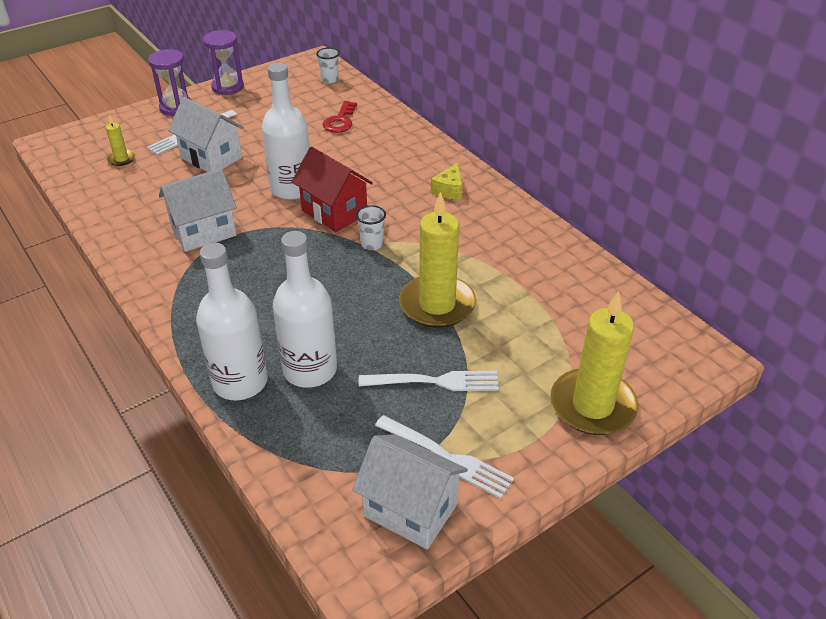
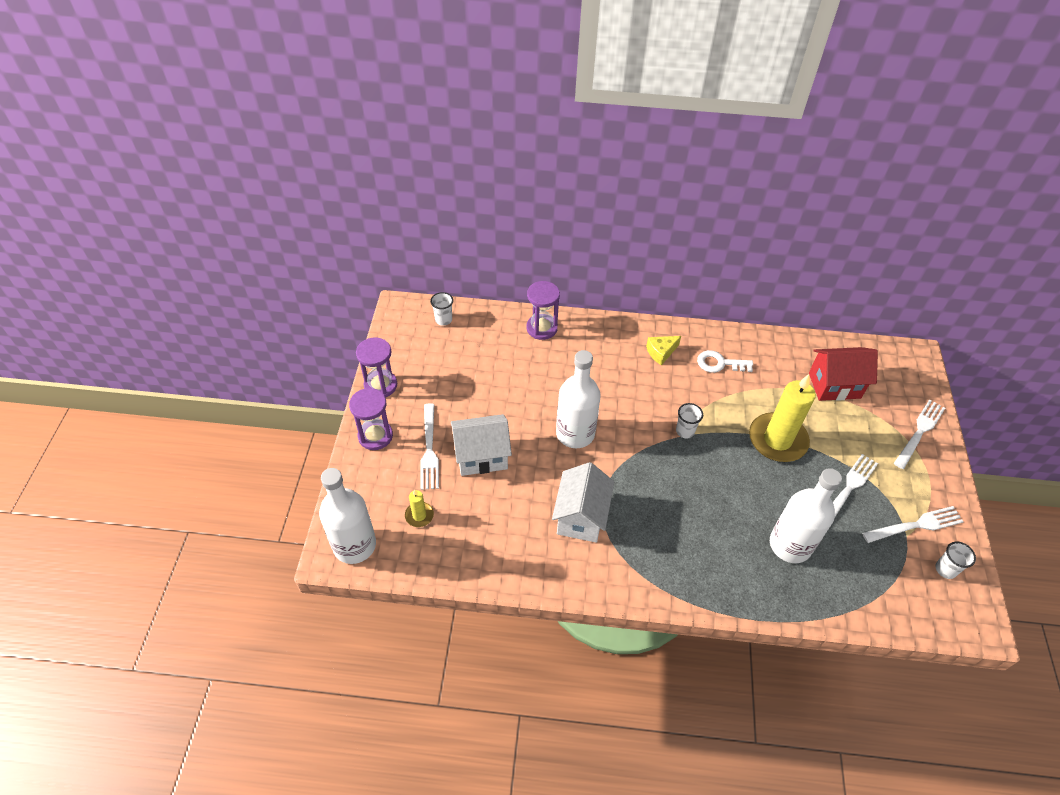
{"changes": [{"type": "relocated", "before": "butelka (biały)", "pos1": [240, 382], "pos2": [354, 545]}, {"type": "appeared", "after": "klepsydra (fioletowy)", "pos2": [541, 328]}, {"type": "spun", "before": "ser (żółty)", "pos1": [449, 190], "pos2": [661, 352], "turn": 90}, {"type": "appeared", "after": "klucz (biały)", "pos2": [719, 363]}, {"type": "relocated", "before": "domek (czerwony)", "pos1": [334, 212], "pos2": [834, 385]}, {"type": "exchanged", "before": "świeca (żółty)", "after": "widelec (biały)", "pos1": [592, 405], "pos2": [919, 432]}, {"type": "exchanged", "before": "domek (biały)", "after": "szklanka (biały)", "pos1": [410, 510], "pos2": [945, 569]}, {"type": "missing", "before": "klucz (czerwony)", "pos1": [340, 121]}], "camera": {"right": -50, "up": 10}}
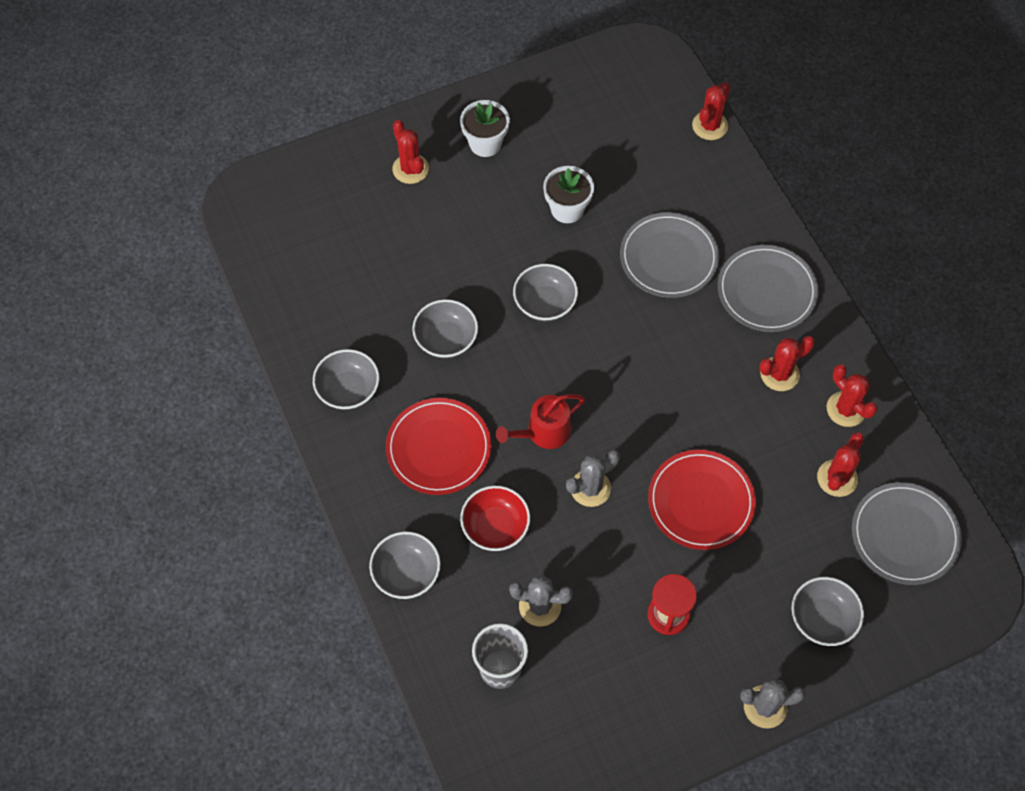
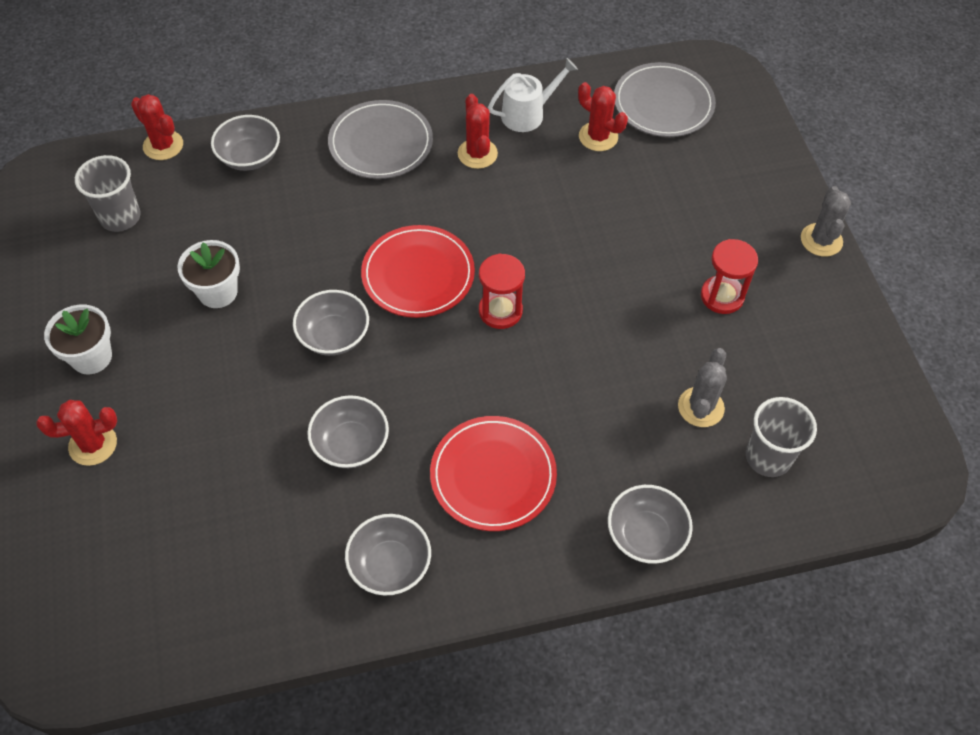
{"changes": [{"type": "appeared", "after": "szklanka (szary)", "pos2": [120, 217]}, {"type": "relocated", "before": "miska (szary)", "pos1": [822, 619], "pos2": [249, 157]}, {"type": "relocated", "before": "talerz (czerwony)", "pos1": [701, 501], "pos2": [418, 274]}, {"type": "appeared", "after": "klepsydra (czerwony)", "pos2": [500, 311]}, {"type": "exchanged", "before": "kaktus (czerwony)", "after": "konewka (biały)", "pos1": [846, 409], "pos2": [527, 114]}, {"type": "missing", "before": "miska (czerwony)", "pos1": [495, 527]}, {"type": "missing", "before": "konewka (czerwony)", "pos1": [543, 432]}, {"type": "missing", "before": "kaktus (szary)", "pos1": [590, 488]}, {"type": "missing", "before": "talerz (szary)", "pos1": [668, 258]}], "camera": {"right": -80, "up": -5}}
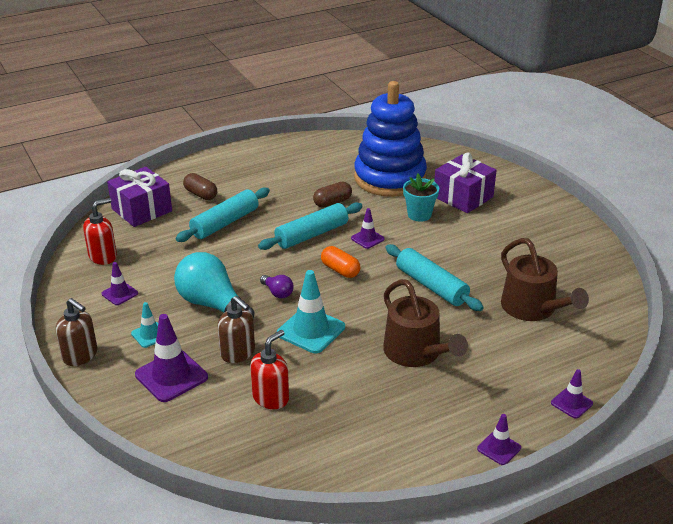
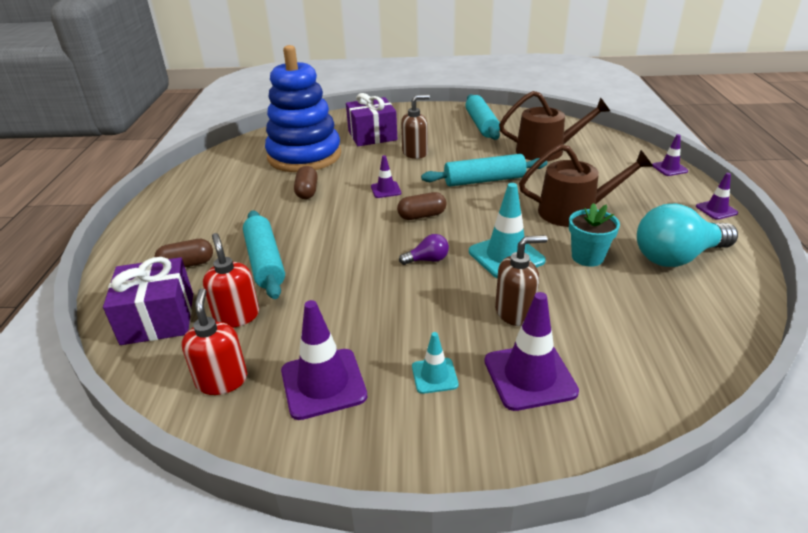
{"changes": [{"type": "relocated", "before": "dozownik mydła (czerwony)", "pos1": [271, 398], "pos2": [237, 316]}, {"type": "size", "before": "pachołek (fioletowy)", "pos1": [119, 294], "pos2": [323, 383], "scale": 1.81}, {"type": "colour", "before": "kapsułka (pomarańczowy)", "after": "kapsułka (brązowy)", "pos1": [340, 270], "pos2": [422, 216]}, {"type": "relocated", "before": "dozownik mydła (brązowy)", "pos1": [80, 355], "pos2": [415, 153]}, {"type": "relocated", "before": "wałek do ciasta (turkusowy)", "pos1": [311, 234], "pos2": [481, 125]}, {"type": "relocated", "before": "doniczka (turkusowy)", "pos1": [419, 215], "pos2": [587, 257]}, {"type": "relocated", "before": "żarówka (turkusowy)", "pos1": [212, 304], "pos2": [677, 257]}], "camera": {"right": -60, "up": 0}}
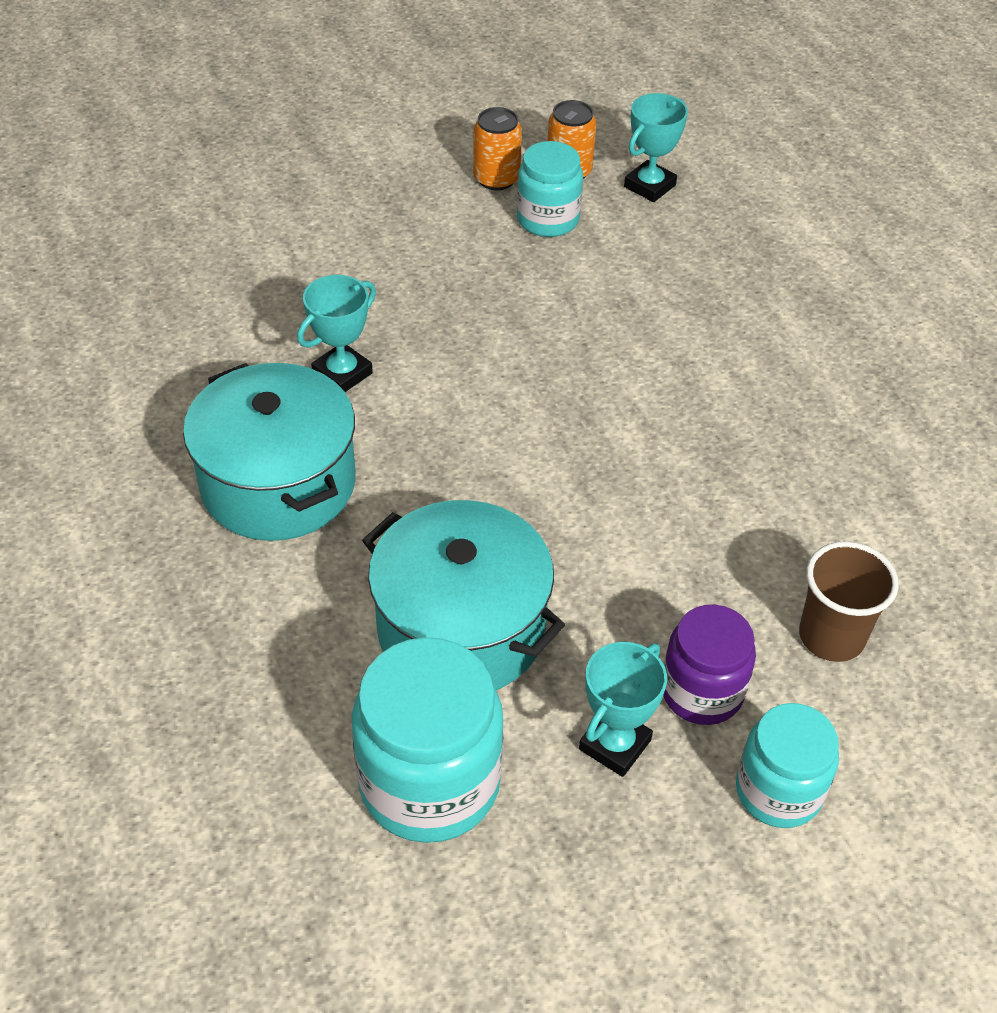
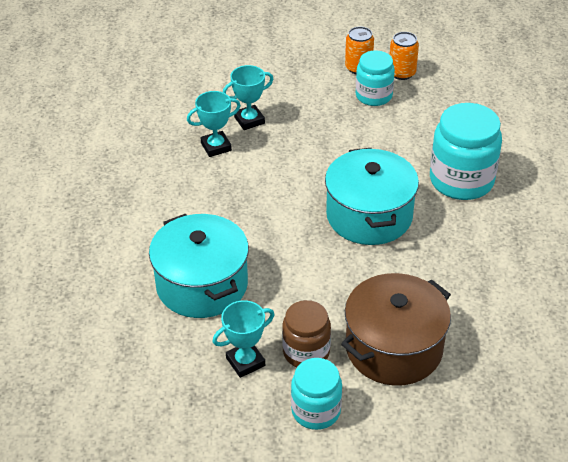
{"changes": [{"type": "relocated", "before": "puchar (turkusowy)", "pos1": [649, 186], "pos2": [249, 120]}, {"type": "colour", "before": "słoik (fioletowy)", "after": "słoik (brązowy)", "pos1": [702, 692], "pos2": [306, 352]}, {"type": "relocated", "before": "garnek (turkusowy)", "pos1": [278, 483], "pos2": [369, 216]}, {"type": "exchanged", "before": "szklanka (brązowy)", "after": "garnek (brązowy)", "pos1": [831, 636], "pos2": [394, 348]}, {"type": "relocated", "before": "słoik (turkusowy)", "pos1": [429, 783], "pos2": [461, 180]}], "camera": {"right": 25, "up": -5}}
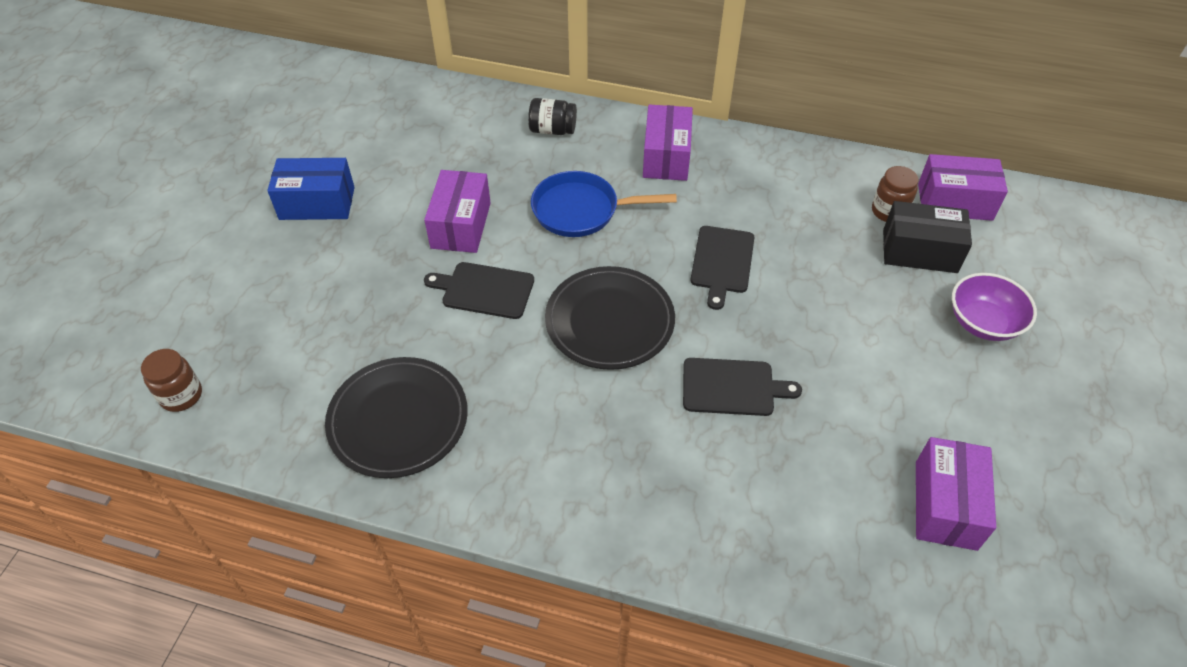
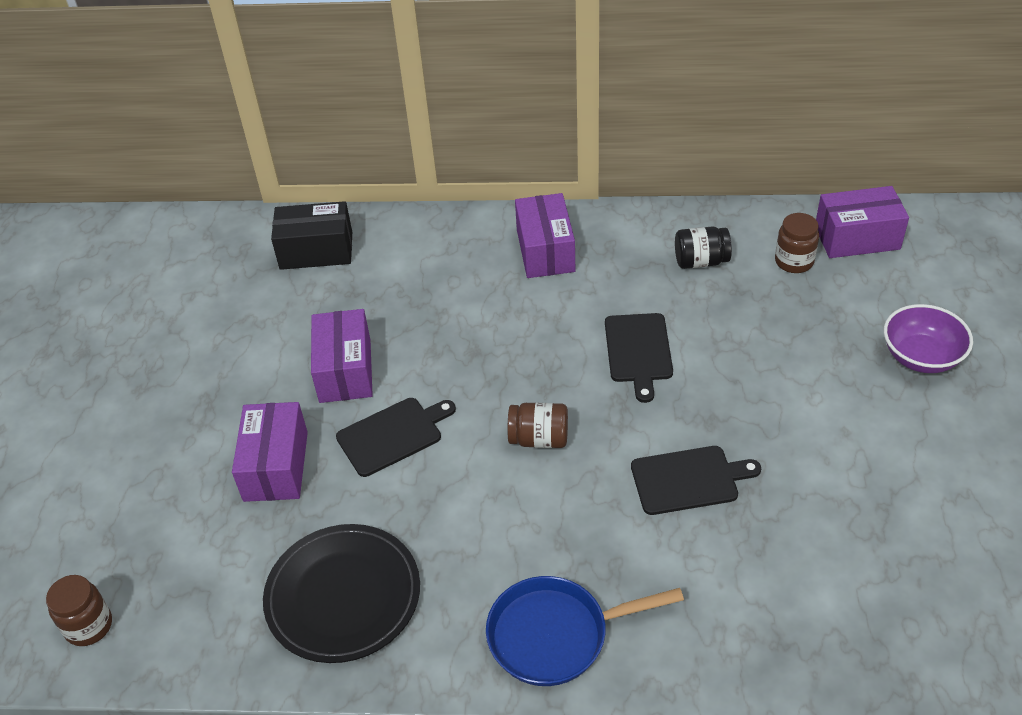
{"changes": [{"type": "relocated", "before": "pudełko (fioletowy)", "pos1": [945, 505], "pos2": [276, 466]}, {"type": "relocated", "before": "pudełko (czarny)", "pos1": [919, 251], "pos2": [316, 251]}, {"type": "spun", "before": "deska do krojenia (czarny)", "pos1": [484, 290], "pos2": [393, 435], "turn": 150}, {"type": "relocated", "before": "patelnia (niebieski)", "pos1": [581, 210], "pos2": [555, 635]}, {"type": "exchanged", "before": "talerz (czarny)", "after": "słoik (brązowy)", "pos1": [609, 321], "pos2": [539, 439]}, {"type": "relocated", "before": "słoik (czarny)", "pos1": [552, 130], "pos2": [701, 261]}, {"type": "missing", "before": "pudełko (niebieski)", "pos1": [317, 203]}], "camera": {"right": -10, "up": -5}}
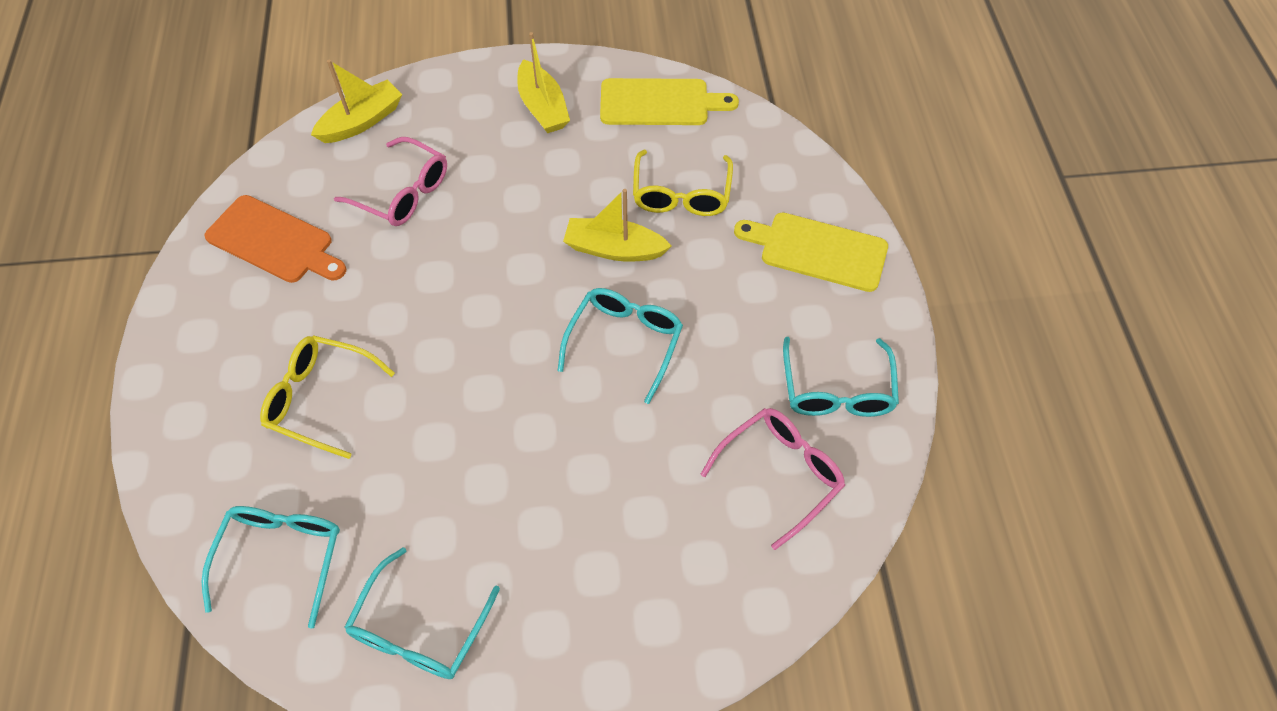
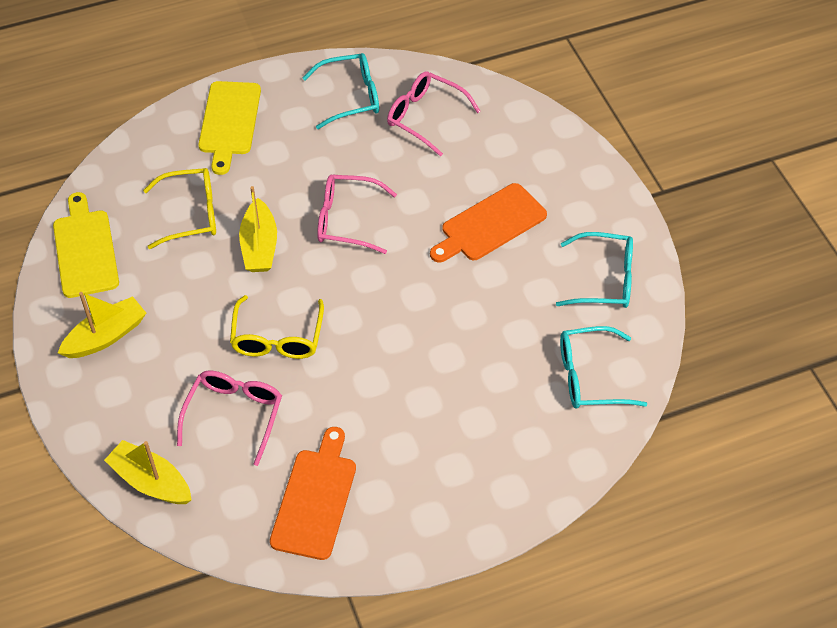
{"changes": [{"type": "relocated", "before": "okulary (żółty)", "pos1": [320, 399], "pos2": [277, 338]}, {"type": "colour", "before": "okulary (turkusowy)", "after": "okulary (różowy)", "pos1": [625, 342], "pos2": [346, 220]}, {"type": "appeared", "after": "deska do krojenia (pomarańczowy)", "pos2": [489, 224]}], "camera": {"right": -105, "up": -5}}
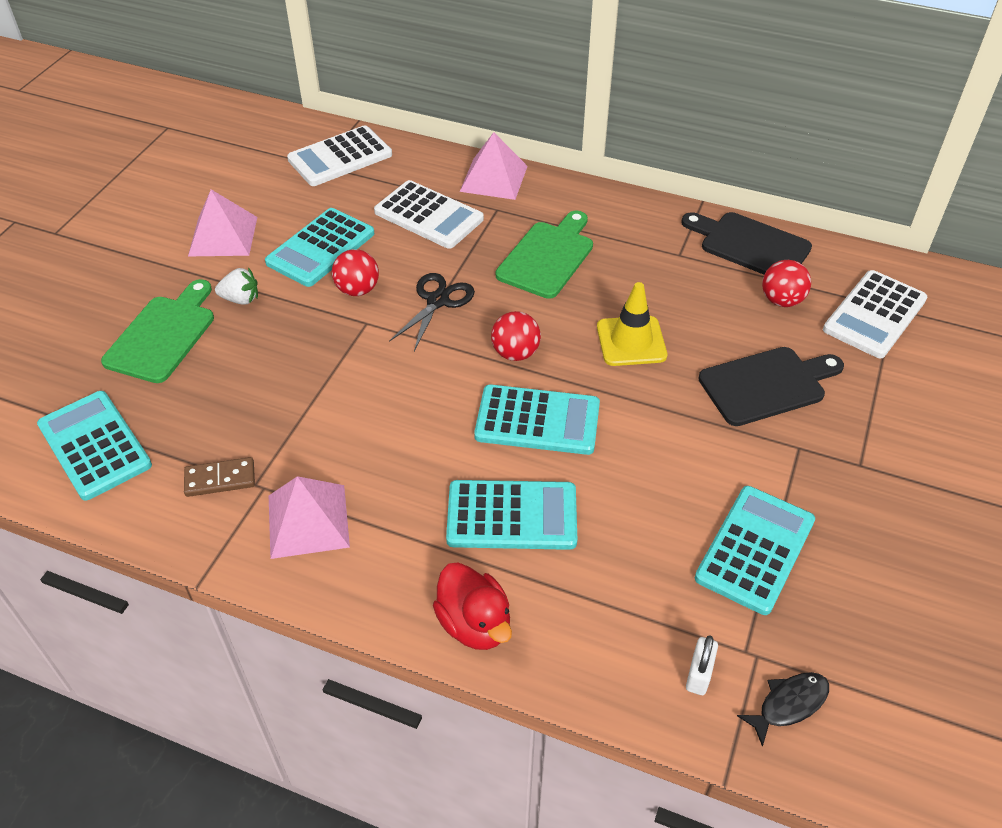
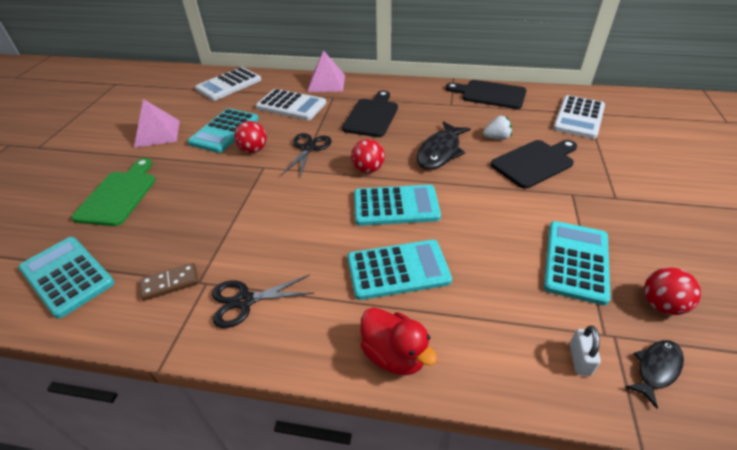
{"changes": [{"type": "exchanged", "before": "piramida (różowy)", "after": "nożyczki (czarny)", "pos1": [308, 521], "pos2": [244, 301]}, {"type": "colour", "before": "deska do krojenia (zielony)", "after": "deska do krojenia (czarny)", "pos1": [547, 257], "pos2": [371, 116]}, {"type": "exchanged", "before": "pachołek (żółty)", "after": "ryba (czarny)", "pos1": [631, 341], "pos2": [440, 152]}, {"type": "relocated", "before": "truskawka (biały)", "pos1": [241, 299], "pos2": [496, 138]}, {"type": "relocated", "before": "piłka (czerwony)", "pos1": [781, 300], "pos2": [661, 305]}], "camera": {"right": -10, "up": -5}}
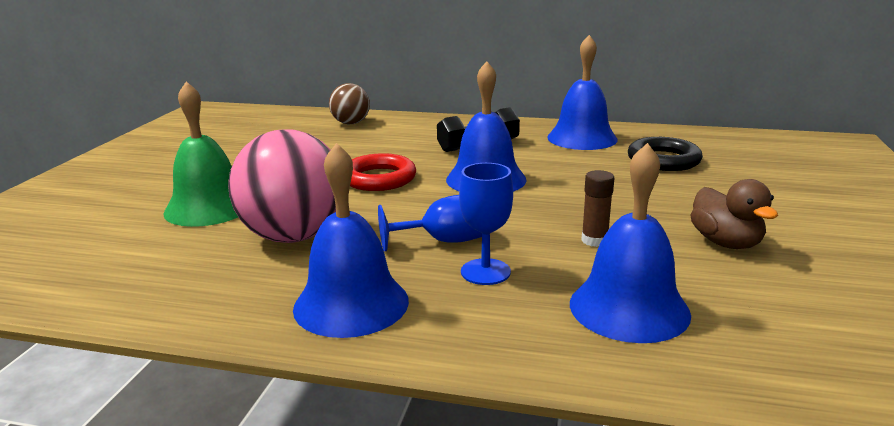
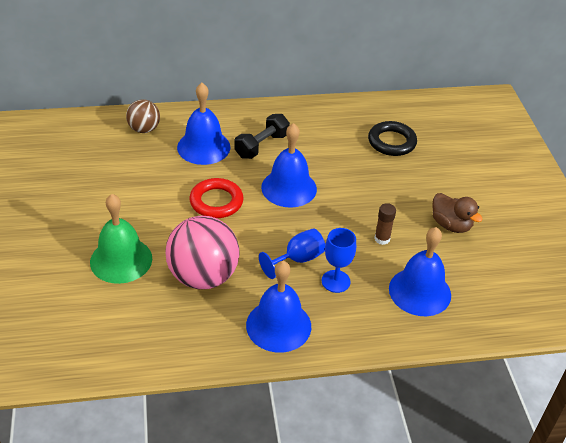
{"changes": [{"type": "relocated", "before": "dzwonek (niebieski)", "pos1": [582, 138], "pos2": [203, 147]}], "camera": {"right": -25, "up": 20}}
